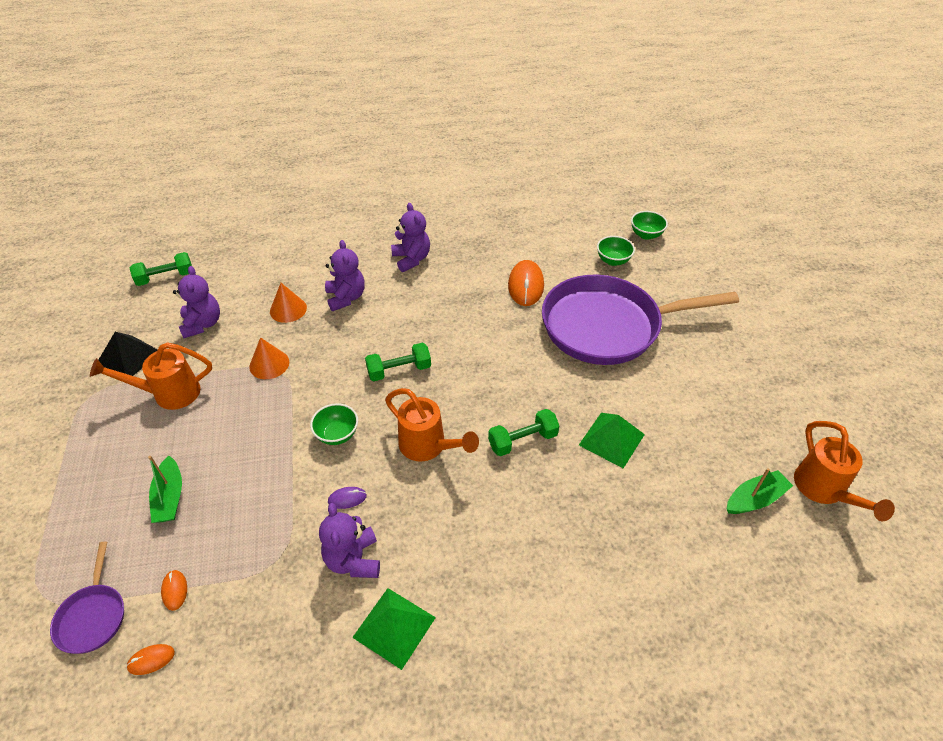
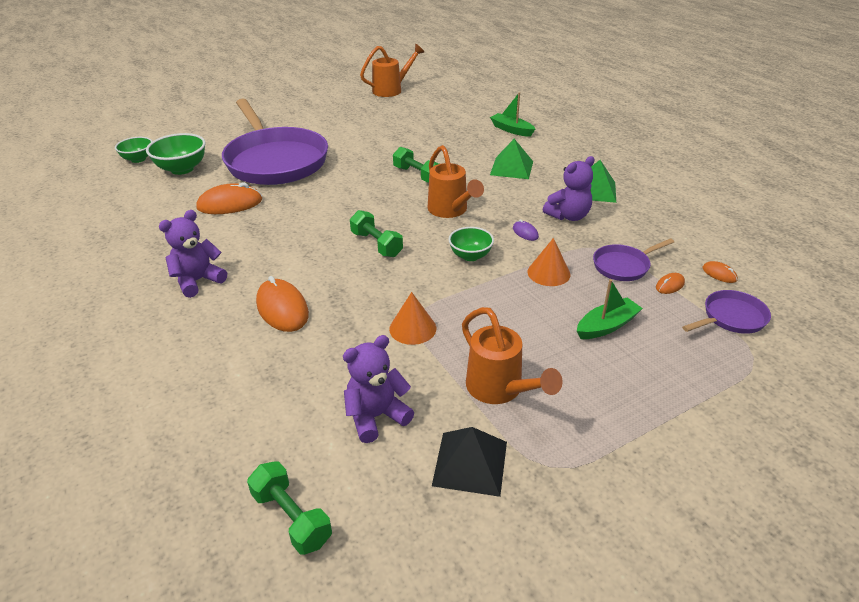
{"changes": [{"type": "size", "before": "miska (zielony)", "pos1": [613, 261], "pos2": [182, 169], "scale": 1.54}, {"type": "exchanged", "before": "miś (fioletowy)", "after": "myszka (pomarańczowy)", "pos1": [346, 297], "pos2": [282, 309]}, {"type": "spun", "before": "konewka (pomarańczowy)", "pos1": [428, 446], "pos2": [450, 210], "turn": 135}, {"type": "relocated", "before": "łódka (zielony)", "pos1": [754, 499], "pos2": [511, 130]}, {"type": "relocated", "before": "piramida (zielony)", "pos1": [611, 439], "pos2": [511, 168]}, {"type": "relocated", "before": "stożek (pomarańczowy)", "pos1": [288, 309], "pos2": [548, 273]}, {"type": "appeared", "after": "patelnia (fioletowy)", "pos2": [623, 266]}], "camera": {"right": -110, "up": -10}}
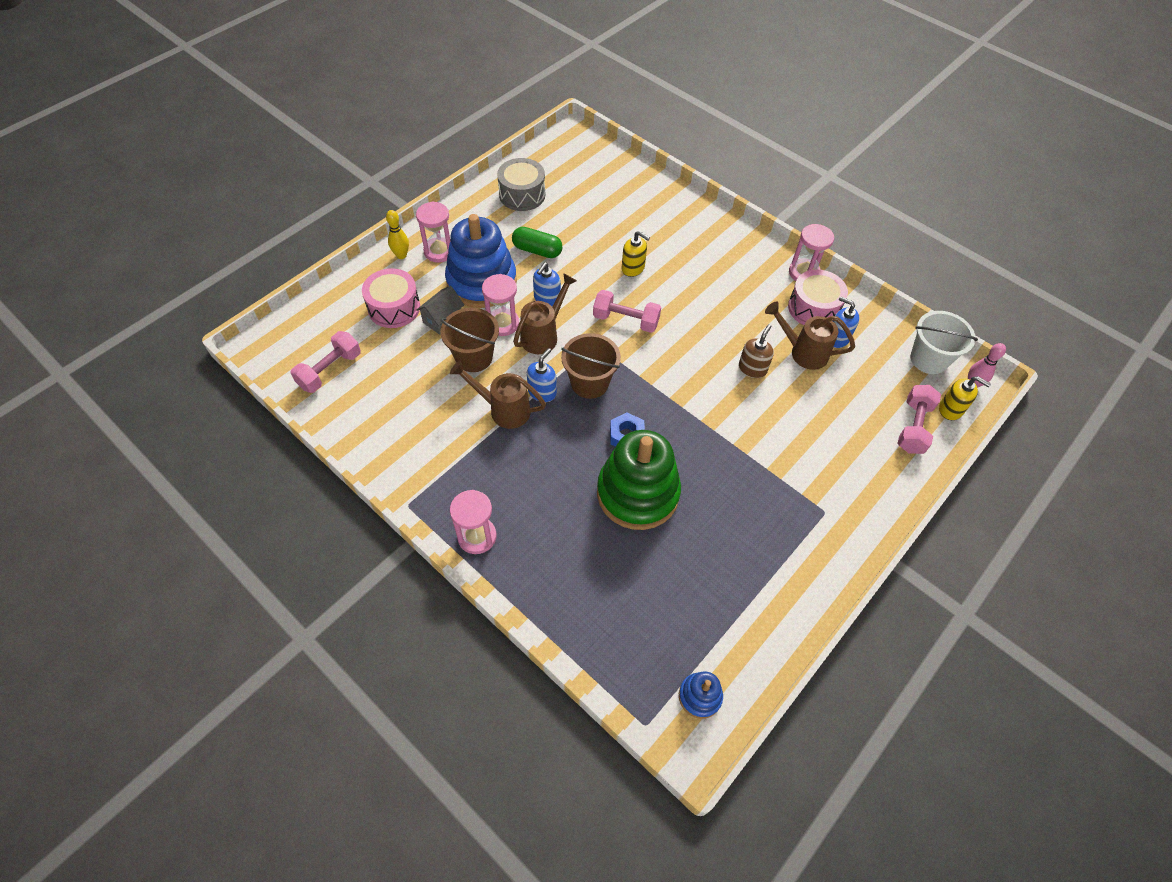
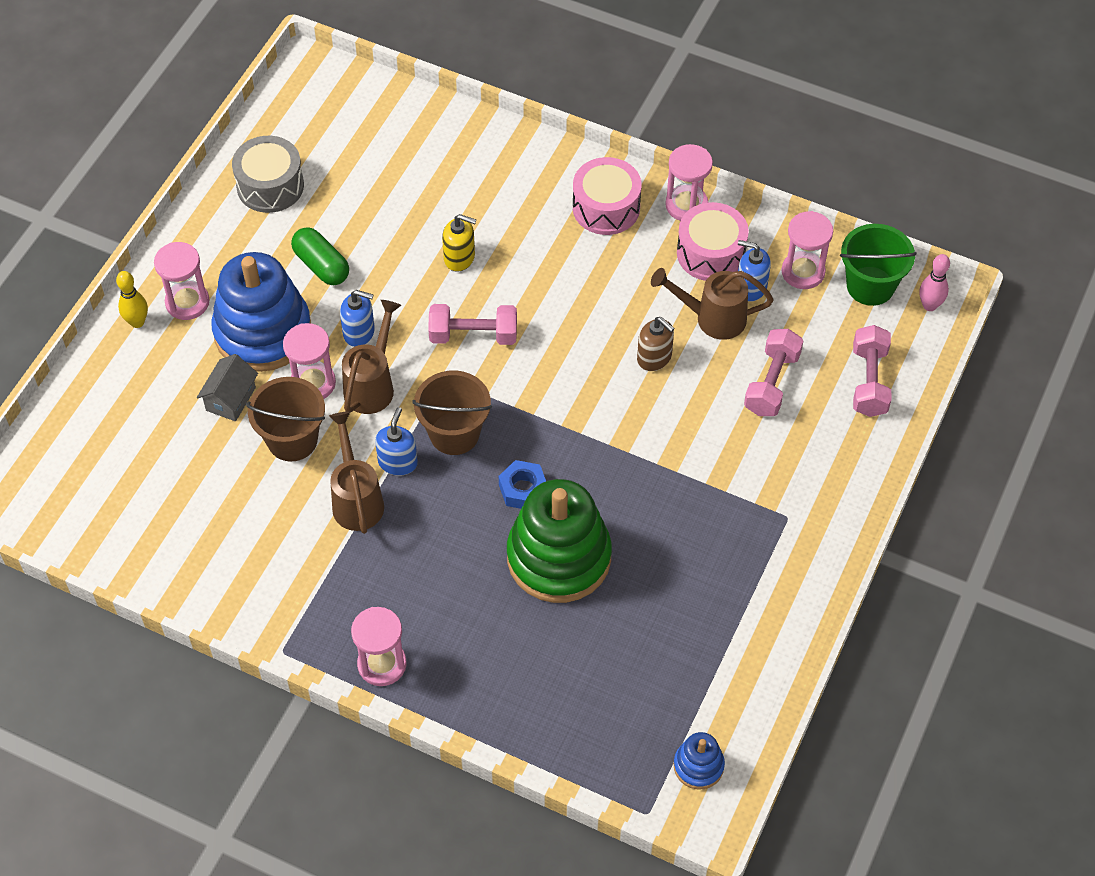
{"changes": [{"type": "spun", "before": "kapsułka (zielony)", "pos1": [537, 250], "pos2": [321, 265], "turn": 45}, {"type": "spun", "before": "konewka (brązowy)", "pos1": [503, 409], "pos2": [356, 499], "turn": 75}, {"type": "spun", "before": "dozownik mydła (niebieski)", "pos1": [547, 298], "pos2": [359, 332], "turn": -90}, {"type": "relocated", "before": "bęben (różowy)", "pos1": [394, 308], "pos2": [606, 208]}, {"type": "spun", "before": "dozownik mydła (brązowy)", "pos1": [752, 368], "pos2": [654, 358], "turn": 120}, {"type": "relocated", "before": "hantel (różowy)", "pos1": [330, 370], "pos2": [771, 383]}, {"type": "appeared", "after": "klepsydra (różowy)", "pos2": [803, 272]}, {"type": "colour", "before": "wiadro (biały)", "after": "wiadro (zielony)", "pos1": [928, 359], "pos2": [870, 286]}, {"type": "missing", "before": "dozownik mydła (żółty)", "pos1": [951, 409]}], "camera": {"right": -15, "up": 0}}
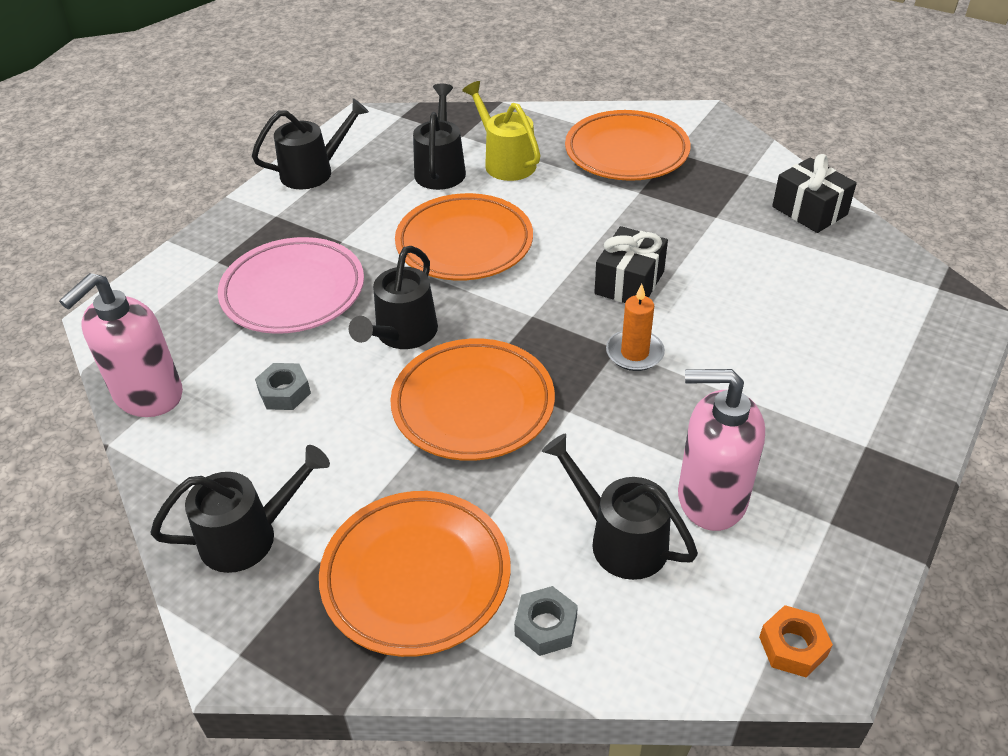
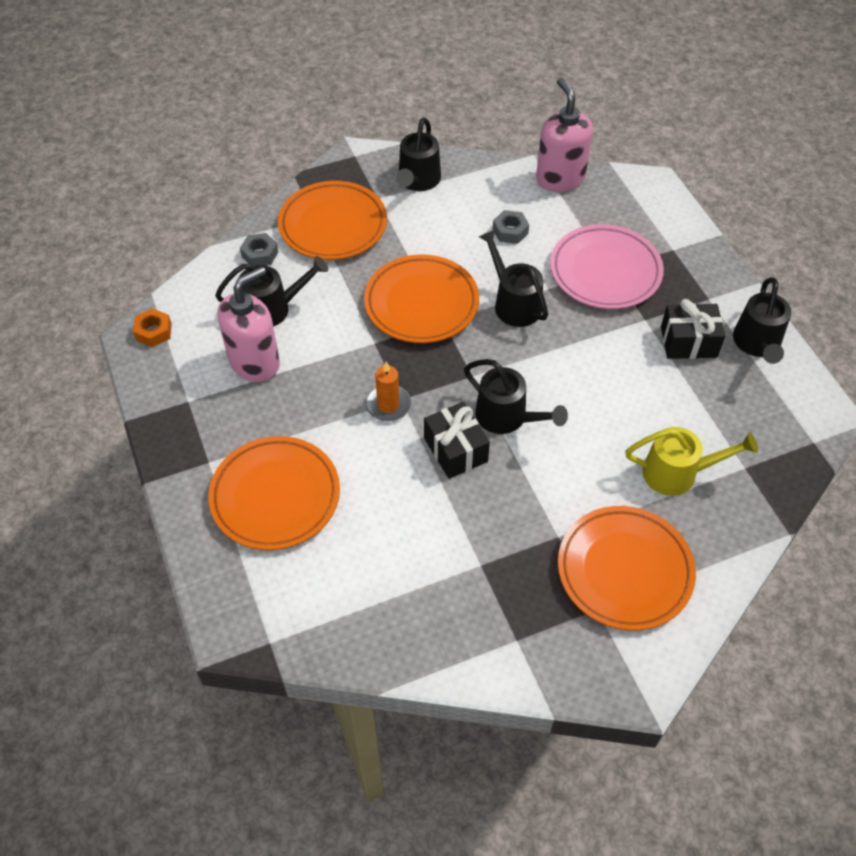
{"changes": [{"type": "relocated", "before": "talerz (pomarańczowy)", "pos1": [464, 244], "pos2": [275, 496]}, {"type": "relocated", "before": "konewka (czarny)", "pos1": [441, 169], "pos2": [508, 418]}, {"type": "relocated", "before": "prezent (czarny)", "pos1": [809, 210], "pos2": [688, 342]}], "camera": {"right": 125, "up": 10}}
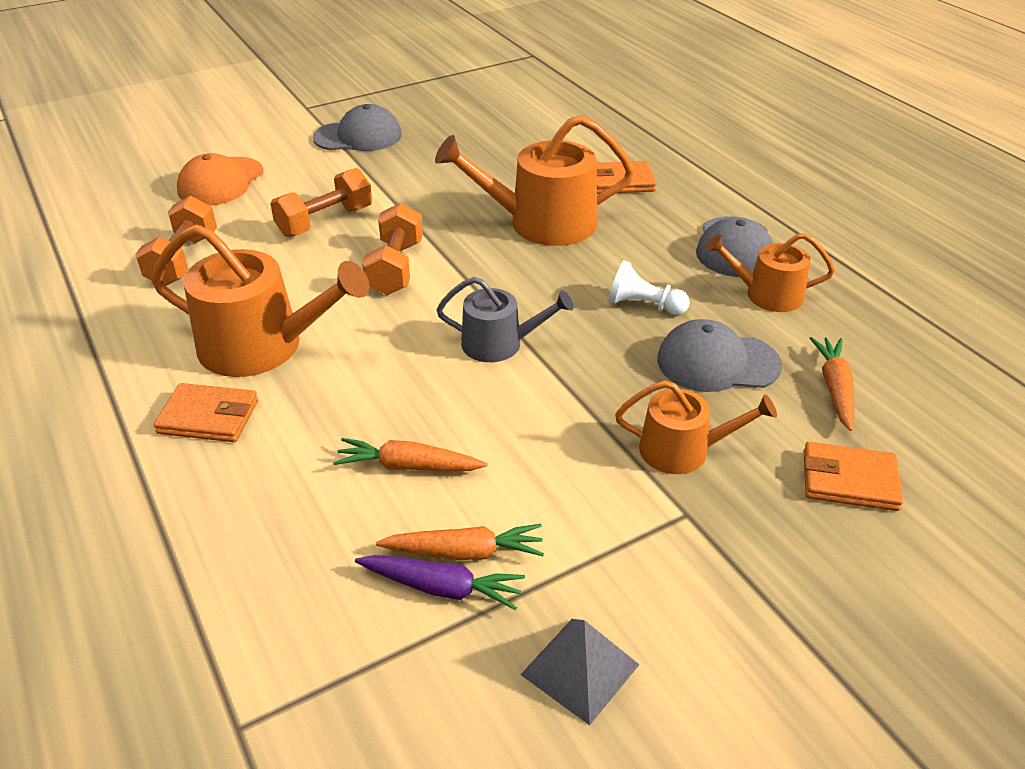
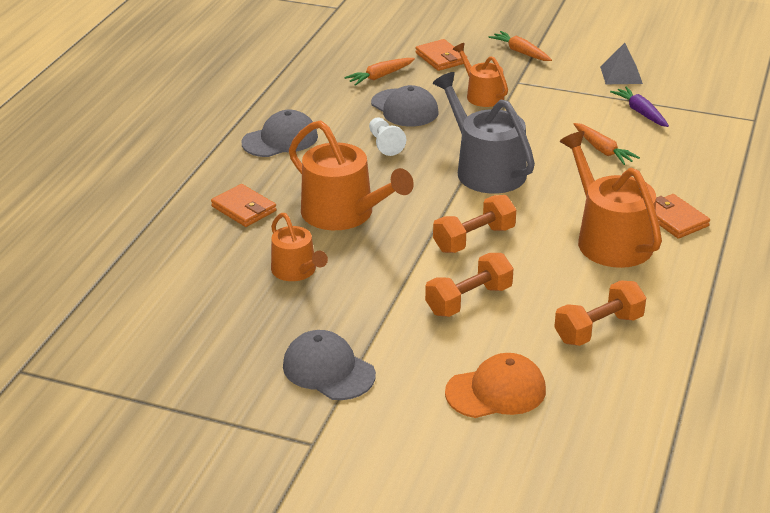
{"changes": [{"type": "relocated", "before": "konewka (pomarańczowy)", "pos1": [766, 294], "pos2": [297, 271]}, {"type": "spun", "before": "hantel (pomarańczowy)", "pos1": [325, 221], "pos2": [469, 300], "turn": -45}, {"type": "size", "before": "konewka (szary)", "pos1": [500, 344], "pos2": [485, 169], "scale": 1.7}, {"type": "relocated", "before": "marchewka (pomarańczowy)", "pos1": [464, 552], "pos2": [521, 52]}], "camera": {"right": -130, "up": -5}}
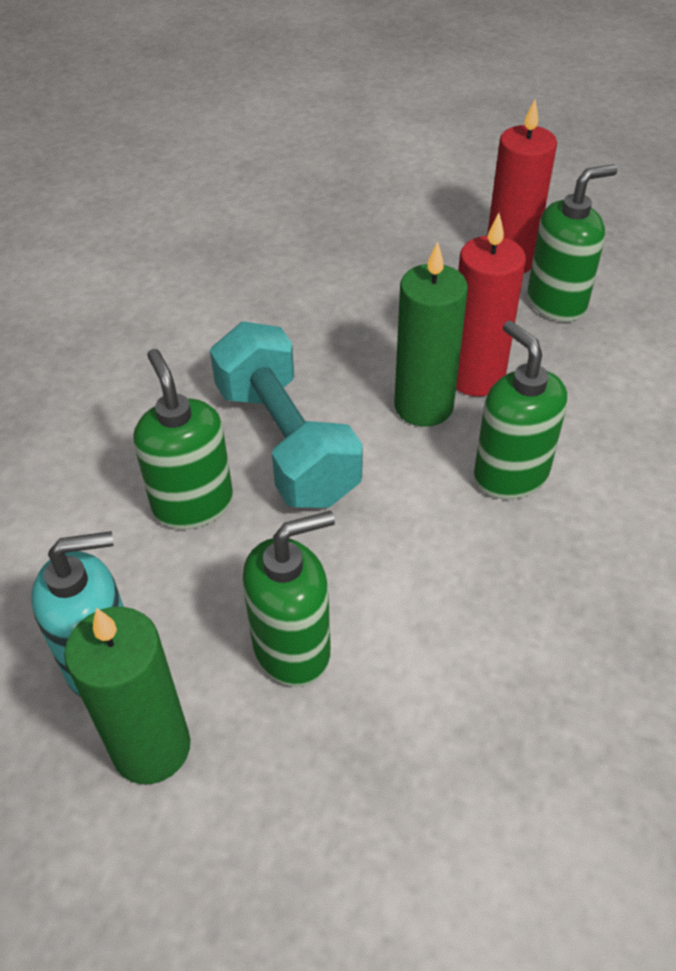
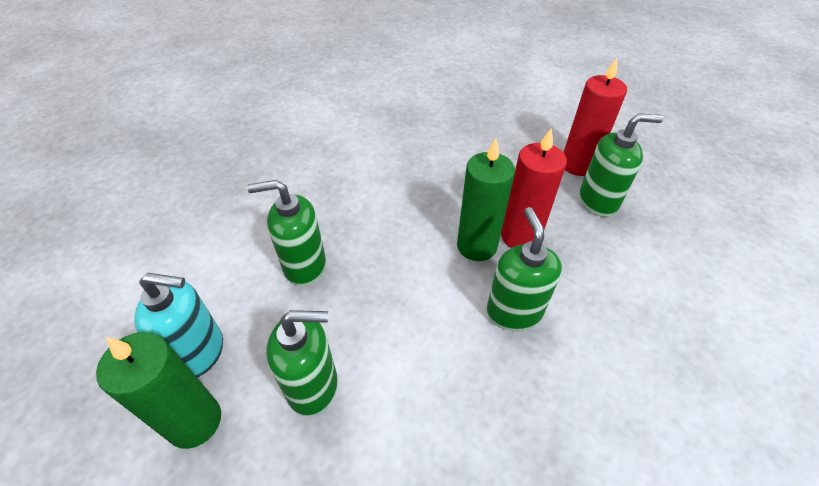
{"changes": [{"type": "spun", "before": "dozownik mydła (zielony)", "pos1": [193, 504], "pos2": [304, 266], "turn": -90}, {"type": "missing", "before": "hantel (turkusowy)", "pos1": [286, 443]}], "camera": {"right": 20, "up": 0}}
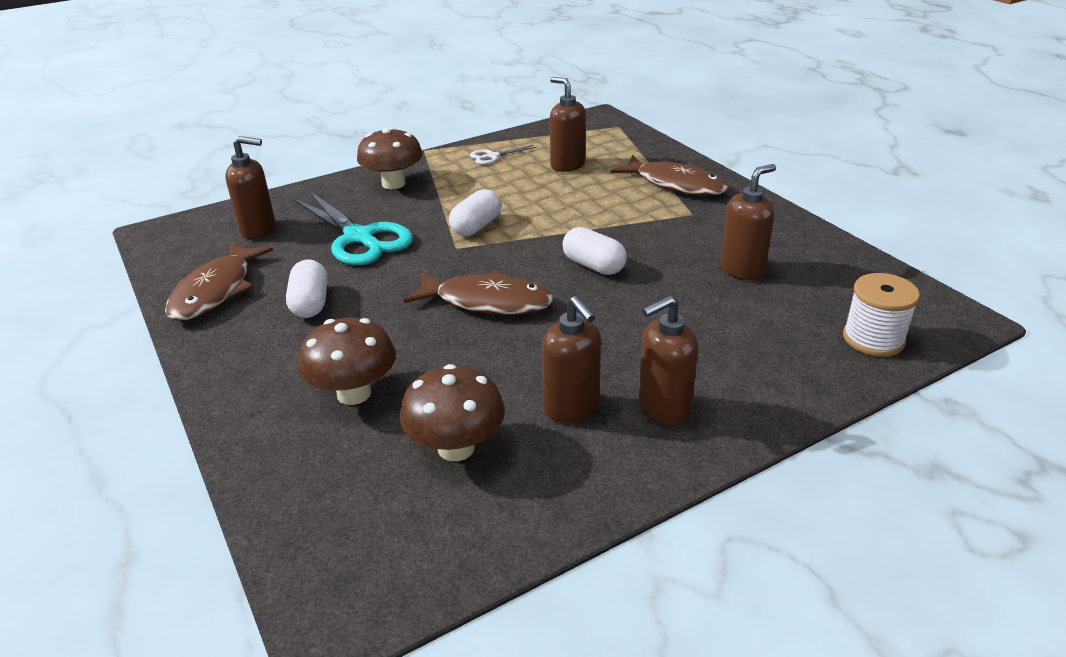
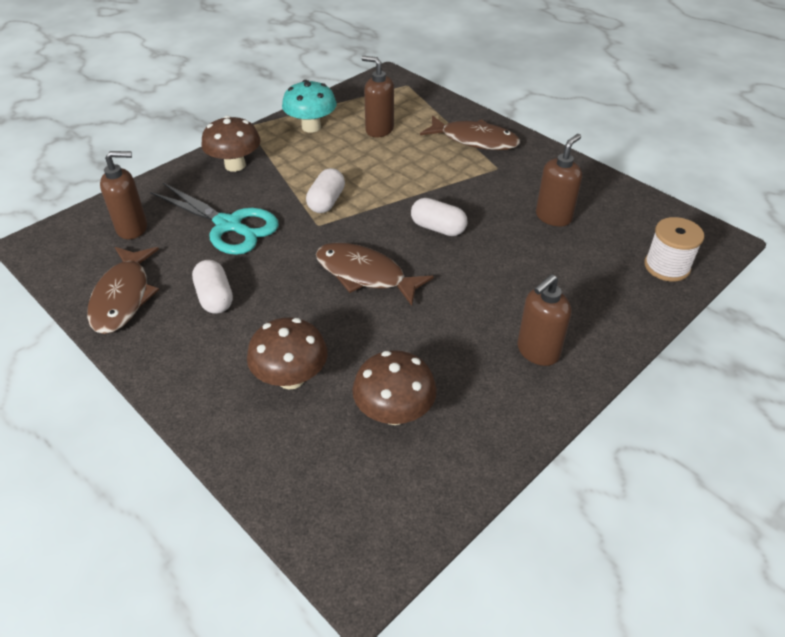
{"changes": [{"type": "exchanged", "before": "nożyczki (biały)", "after": "grzyb (turkusowy)", "pos1": [492, 156], "pos2": [311, 127]}, {"type": "spun", "before": "ryba (brązowy)", "pos1": [487, 302], "pos2": [365, 275], "turn": -150}, {"type": "missing", "before": "dozownik mydła (brązowy)", "pos1": [571, 408]}], "camera": {"right": -15, "up": 10}}
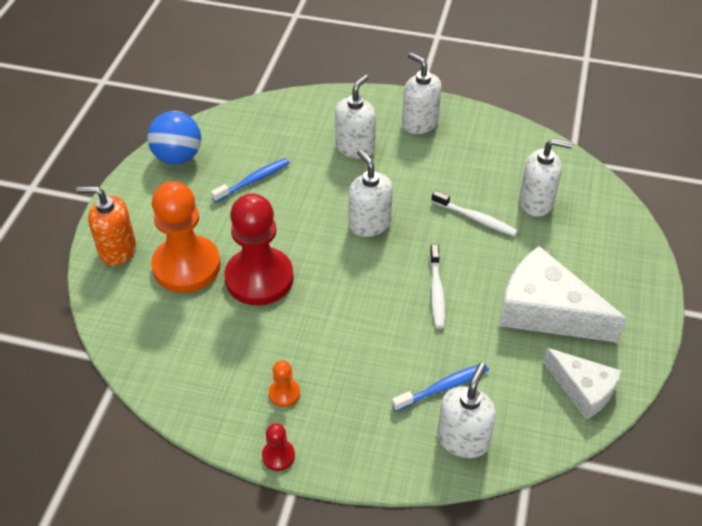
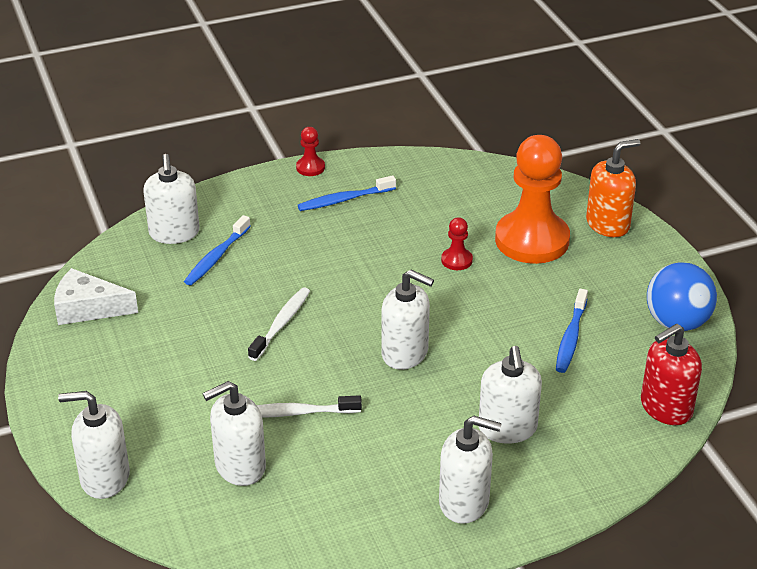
{"changes": [{"type": "appeared", "after": "dozownik mydła (biały)", "pos2": [104, 478]}, {"type": "spun", "before": "szczoteczka do zębów (biały)", "pos1": [436, 291], "pos2": [281, 324], "turn": 60}, {"type": "exchanged", "before": "pionek (pomarańczowy)", "after": "szczoteczka do zębów (niebieski)", "pos1": [284, 393], "pos2": [344, 199]}, {"type": "size", "before": "pionek (czerwony)", "pos1": [259, 278], "pos2": [456, 260], "scale": 0.42}, {"type": "appeared", "after": "dozownik mydła (czerwony)", "pos2": [665, 408]}, {"type": "missing", "before": "ser (biały)", "pos1": [546, 311]}], "camera": {"right": 145, "up": -10}}
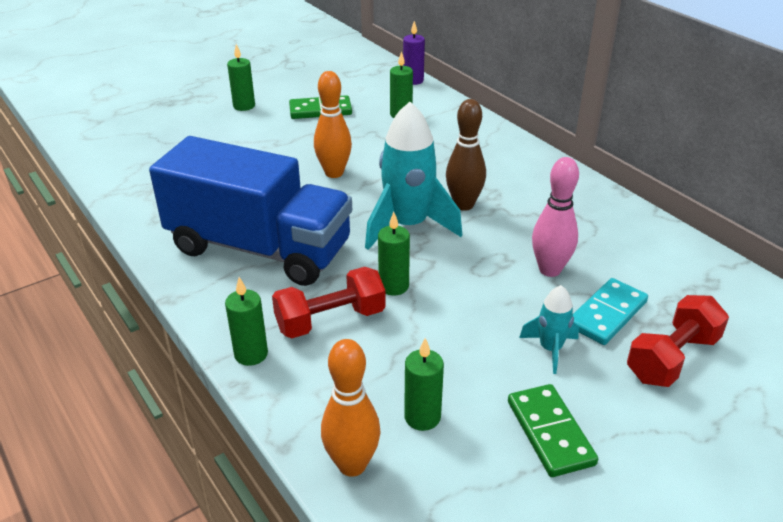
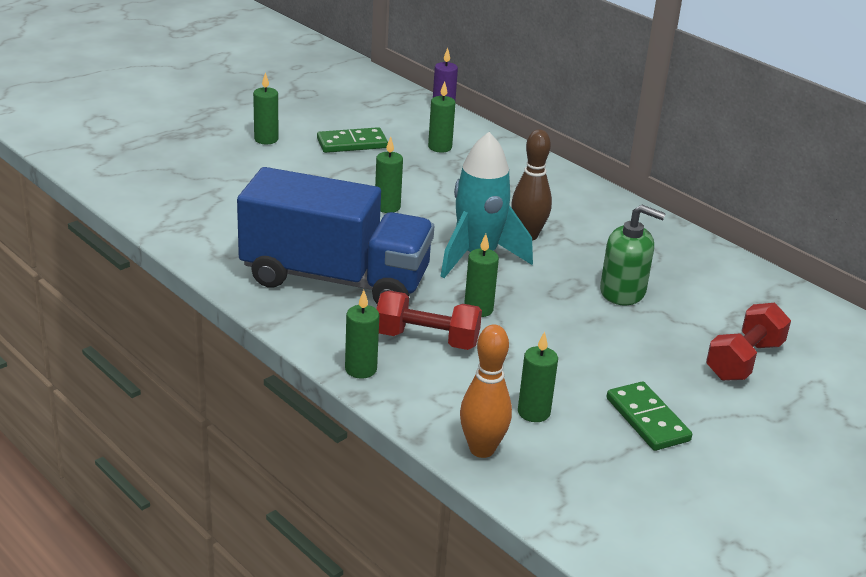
{"changes": [{"type": "exchanged", "before": "kręgiel (pomarańczowy)", "after": "świeca (zielony)", "pos1": [334, 173], "pos2": [387, 207]}, {"type": "spun", "before": "hantel (czerwony)", "pos1": [330, 320], "pos2": [426, 339], "turn": 45}, {"type": "exchanged", "before": "kręgiel (różowy)", "after": "dozownik mydła (zielony)", "pos1": [550, 270], "pos2": [623, 292]}, {"type": "missing", "before": "rakieta (turkusowy)", "pos1": [550, 349]}, {"type": "missing", "before": "kostka domina (turkusowy)", "pos1": [607, 314]}], "camera": {"right": -10, "up": -5}}
